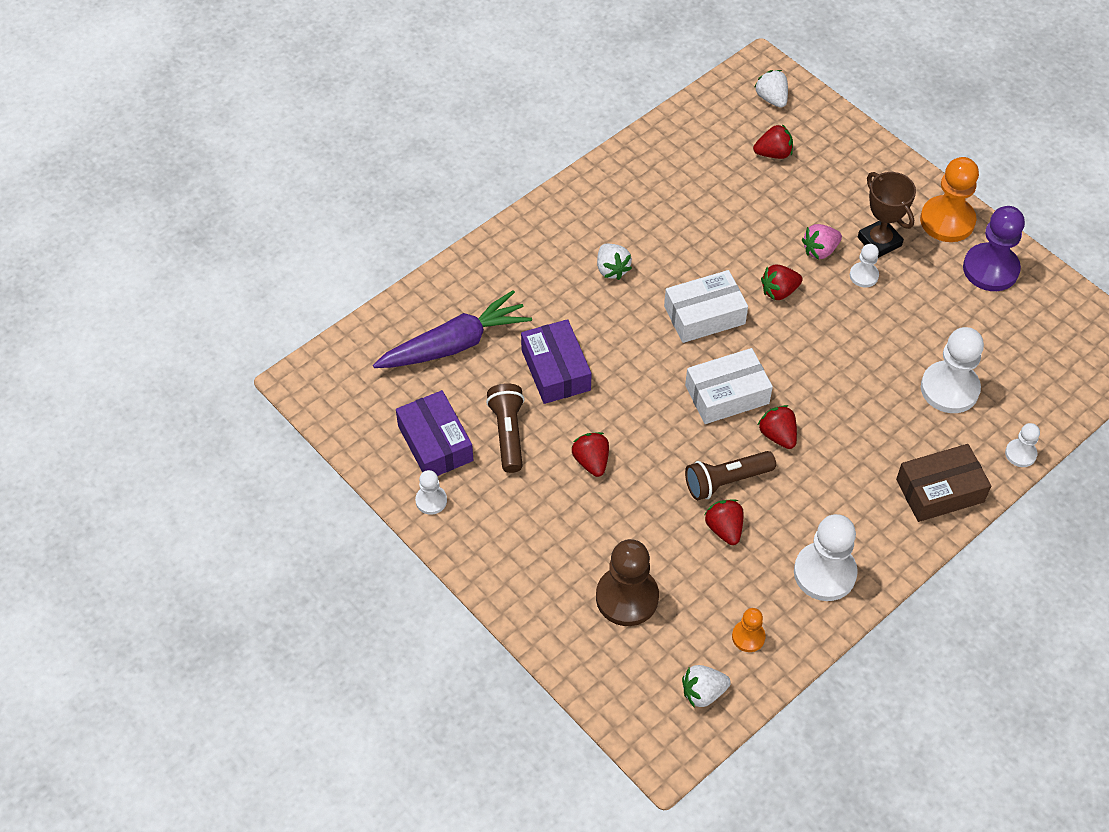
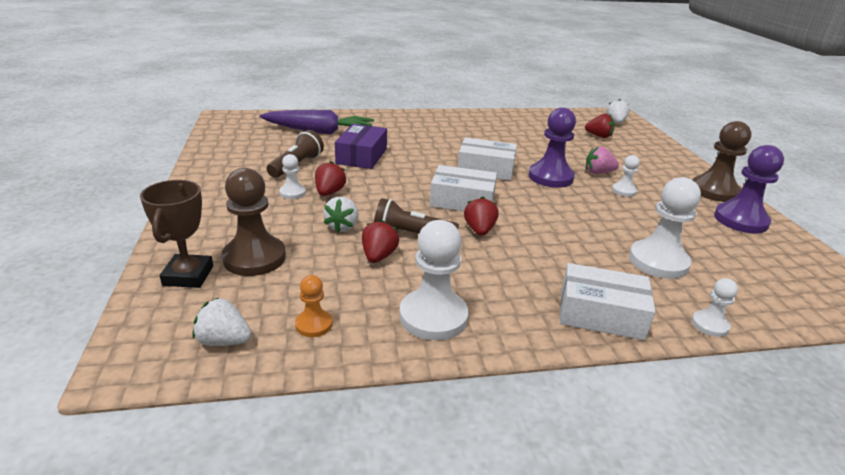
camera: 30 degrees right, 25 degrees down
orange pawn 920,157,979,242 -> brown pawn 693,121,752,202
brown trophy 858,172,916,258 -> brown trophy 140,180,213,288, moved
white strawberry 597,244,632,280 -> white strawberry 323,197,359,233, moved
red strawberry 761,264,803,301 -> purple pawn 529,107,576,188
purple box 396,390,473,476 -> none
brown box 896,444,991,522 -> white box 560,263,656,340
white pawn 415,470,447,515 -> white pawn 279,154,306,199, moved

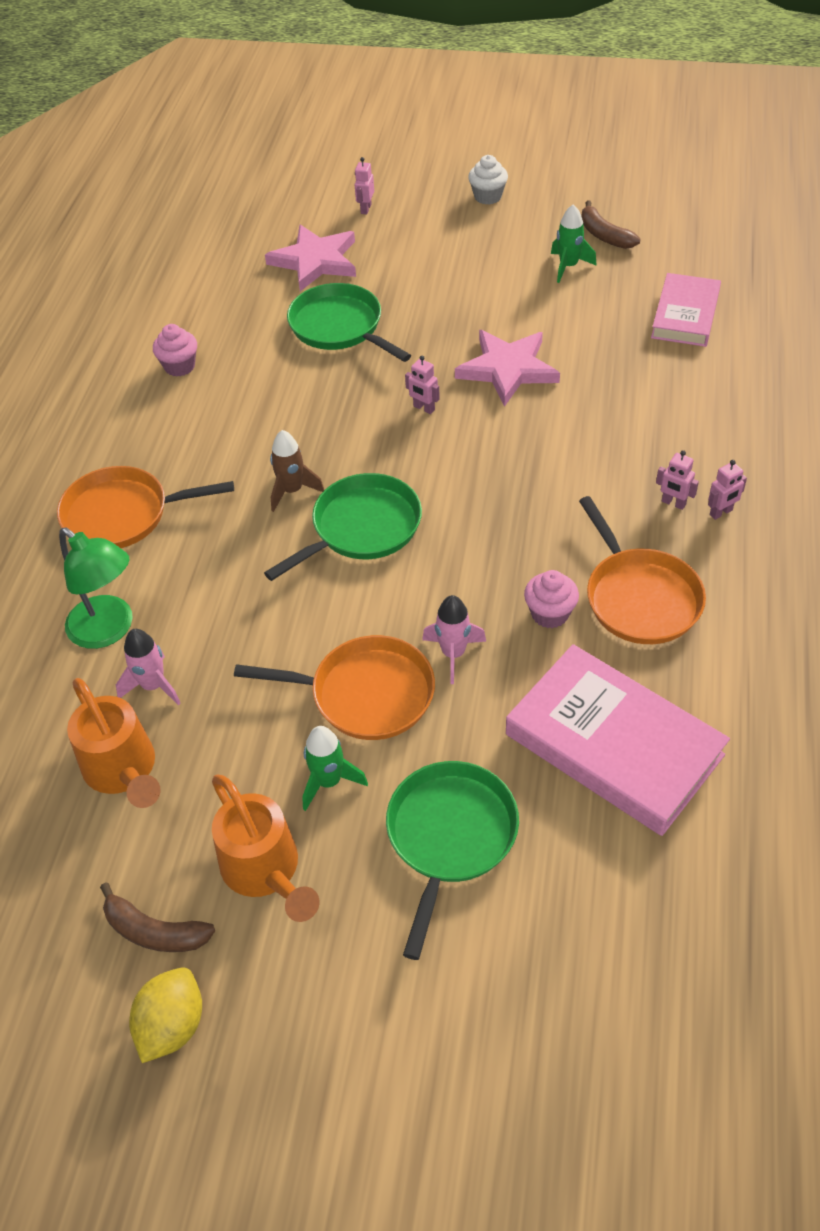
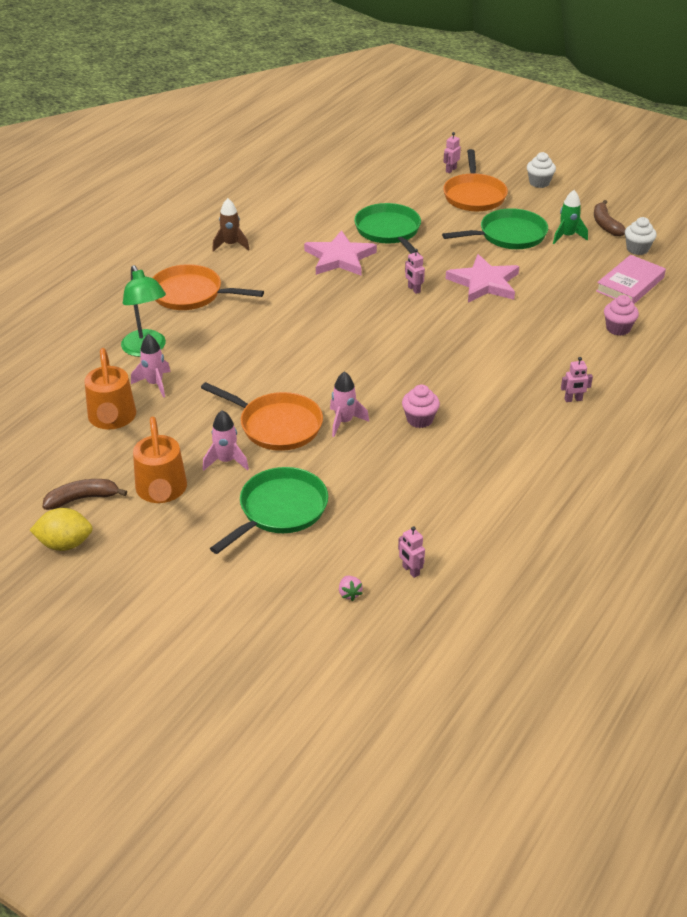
camera: 20 degrees right, 10 degrees down
pink star 265,225,356,291 -> pink star 304,230,377,276, moved
pink cupcake 153,324,197,377 -> pink cupcake 604,295,639,336, moved
brown rocket 270,430,324,512 -> brown rocket 212,198,250,252, moved
pink robot 656,450,699,510 -> pink robot 398,526,425,578, moved
green pan 264,473,422,581 -> green pan 442,208,548,249, moved
orange pan 579,496,706,644 -> orange pan 443,149,508,211, moved
pink book 506,644,730,836 -> none
green rocket 302,726,368,811 -> pink rocket 203,410,249,471
brown banana 100,882,215,952 -> brown banana 43,479,127,510, 120 degrees clockwise
yellow lemon 129,967,202,1063 -> yellow lemon 30,508,93,551, 45 degrees clockwise
none -> white cupcake 625,217,657,255
none -> pink strawberry 339,576,363,601

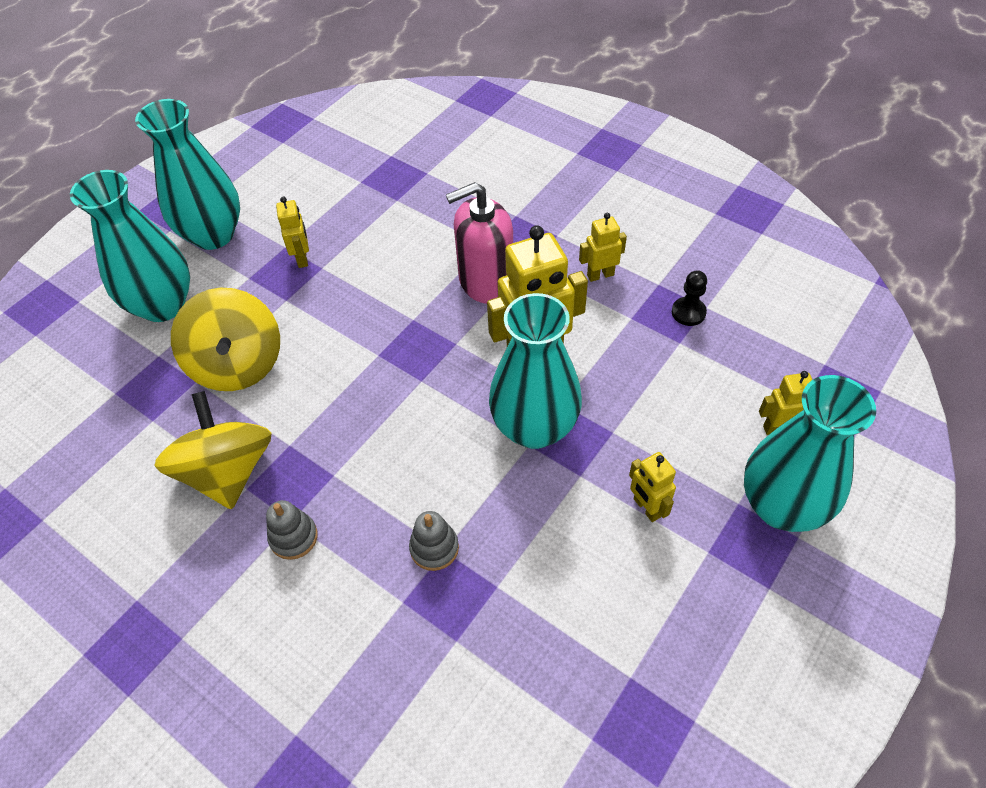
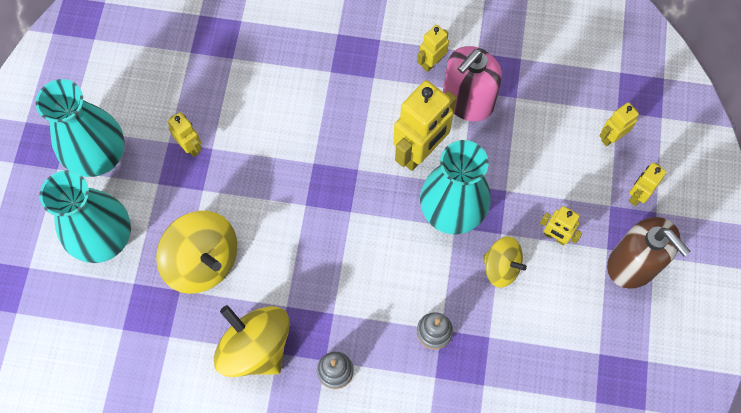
camera: 30 degrees left, 15 degrees up
pink soap dispenser 446,182,513,304 -> pink soap dispenser 443,46,502,121, moved
black pawn 672,270,707,326 -> none
turquoise vase 744,375,876,532 -> yellow robot 629,163,666,206
none -> brown soap dispenser 607,217,690,289
none -> yellow spinning top 483,237,527,288

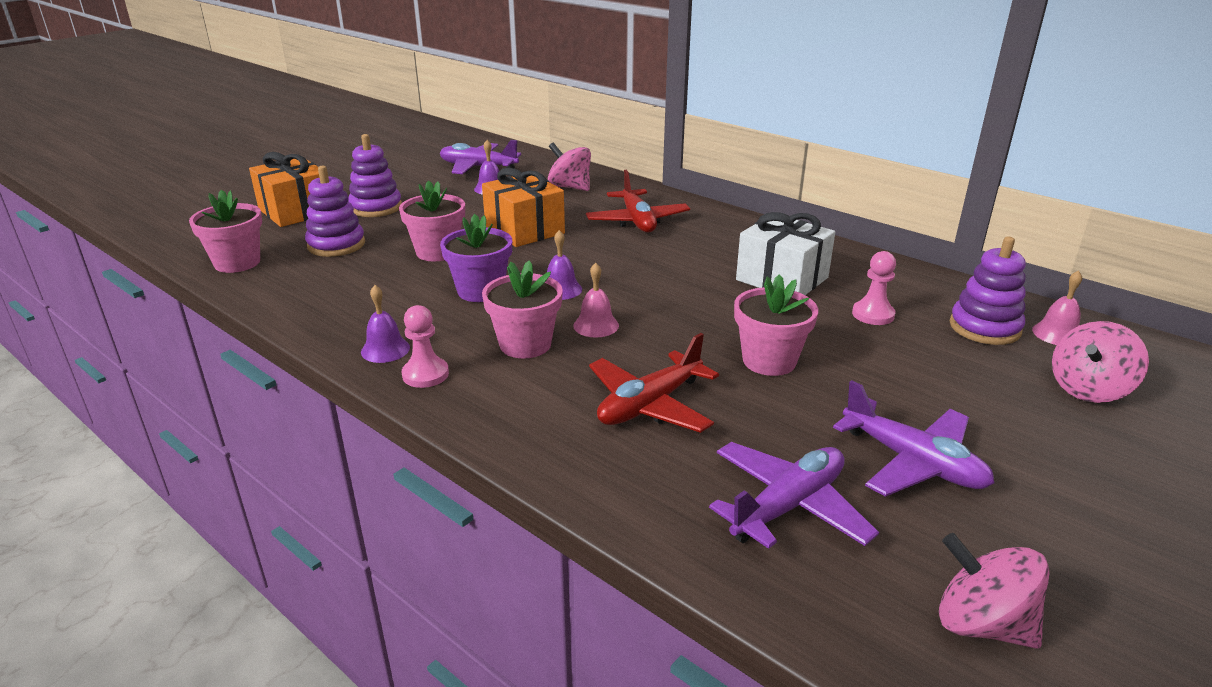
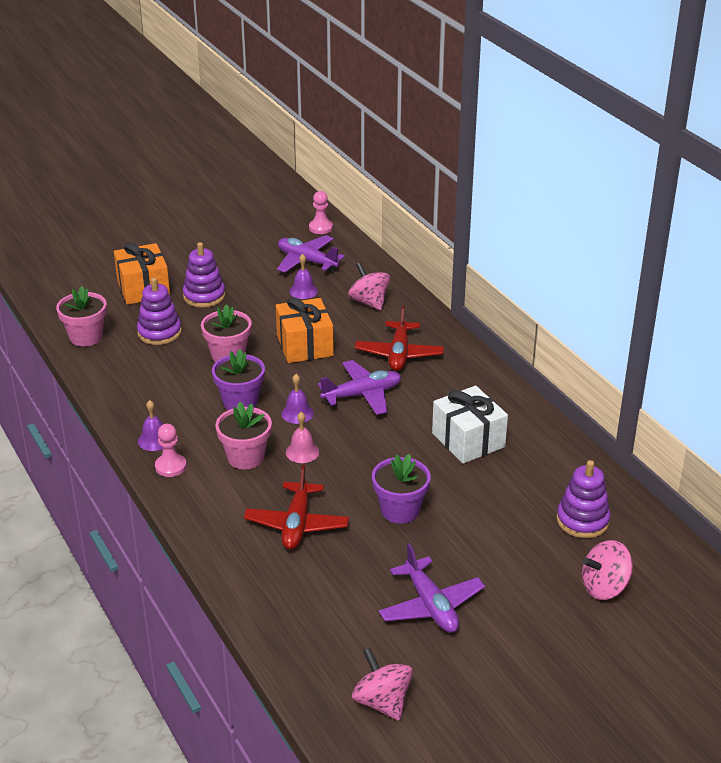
camera: 20 degrees right, 5 degrees up
pink pawn 852,251,896,325 -> pink pawn 309,191,333,234, moved
pink bell 1032,270,1082,345 -> none
pink flower pot 734,274,818,376 -> purple flower pot 372,454,431,523
red plane 589,333,719,433 -> red plane 244,465,349,550, 60 degrees counterclockwise
purple plane 709,442,879,549 -> purple plane 318,360,401,415, moved

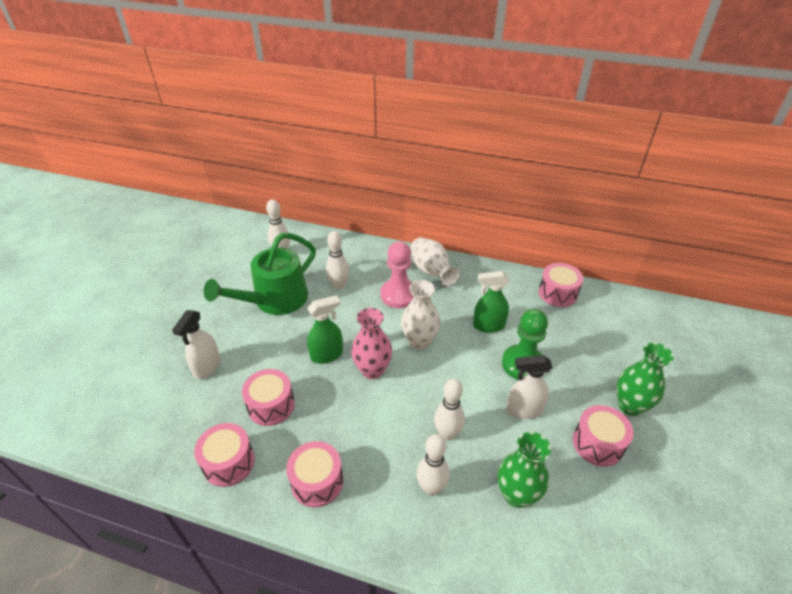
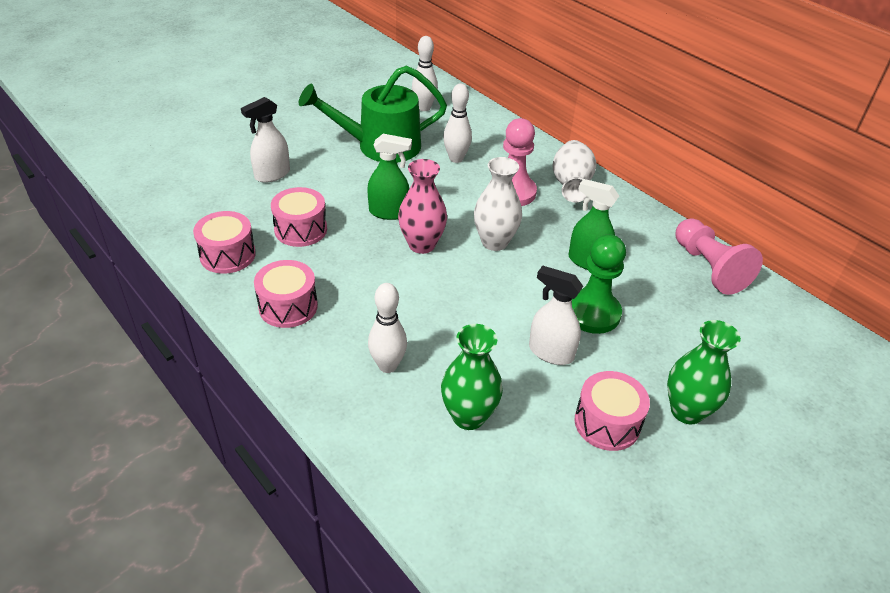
camera: 30 degrees right, 0 degrees up
pink drum 539,263,583,307 -> pink pawn 676,218,763,295
white bowling pin 434,378,465,440 -> none

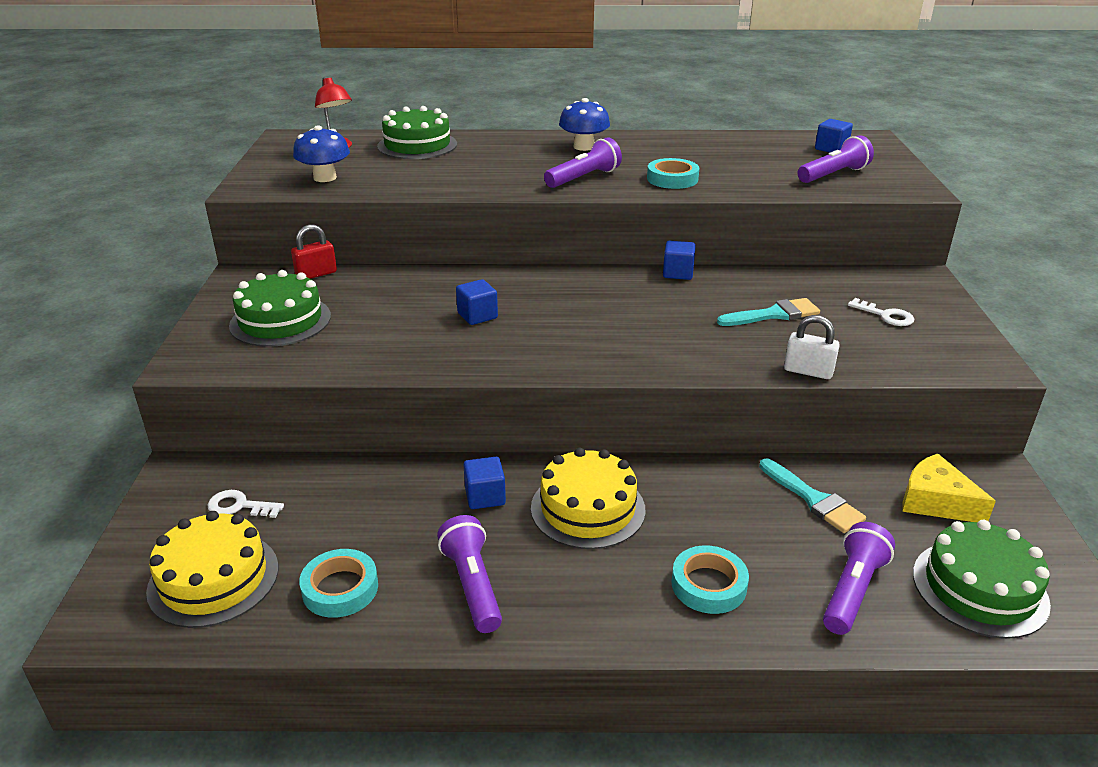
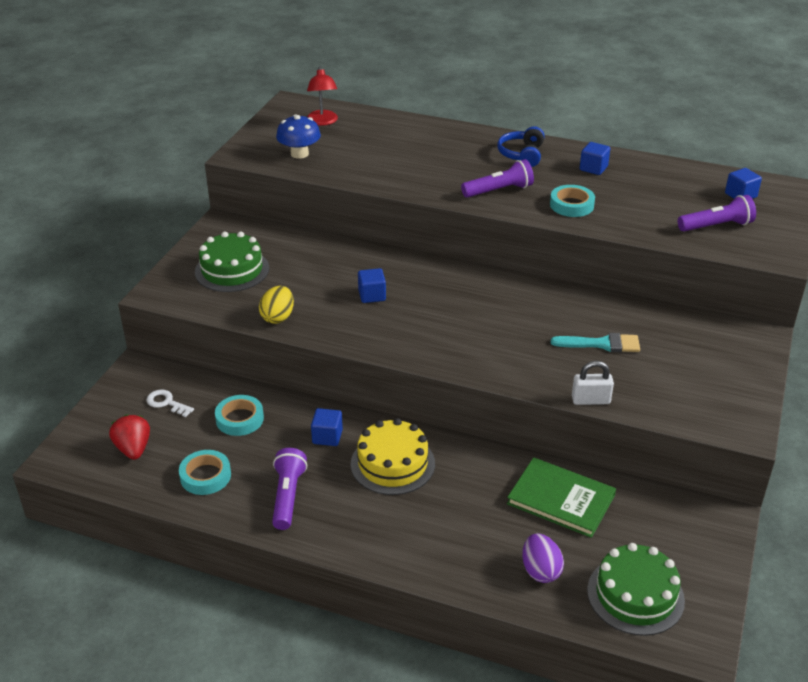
camera: 20 degrees right, 5 degrees up
blue mushroom 559,98,610,151 -> blue headphones 497,126,545,167
green cake 377,106,457,159 -> none
red padlock 291,224,337,279 -> none
blue cube 663,241,696,280 -> blue cube 580,142,611,175, moved
white key 848,298,915,326 -> none
white padlock 784,315,840,379 -> white padlock 572,361,614,405, 45 degrees counterclockwise
yellow cheese 902,453,996,522 -> none
turquoise brush 759,458,866,533 -> green book 507,457,616,538
yellow cake 146,511,278,628 -> red strawberry 109,414,150,460
purple flashlight 823,522,895,635 -> purple egg 522,533,564,583
turquoise tape 672,545,749,614 -> turquoise tape 215,395,264,436, moved
none -> yellow egg 259,286,294,324

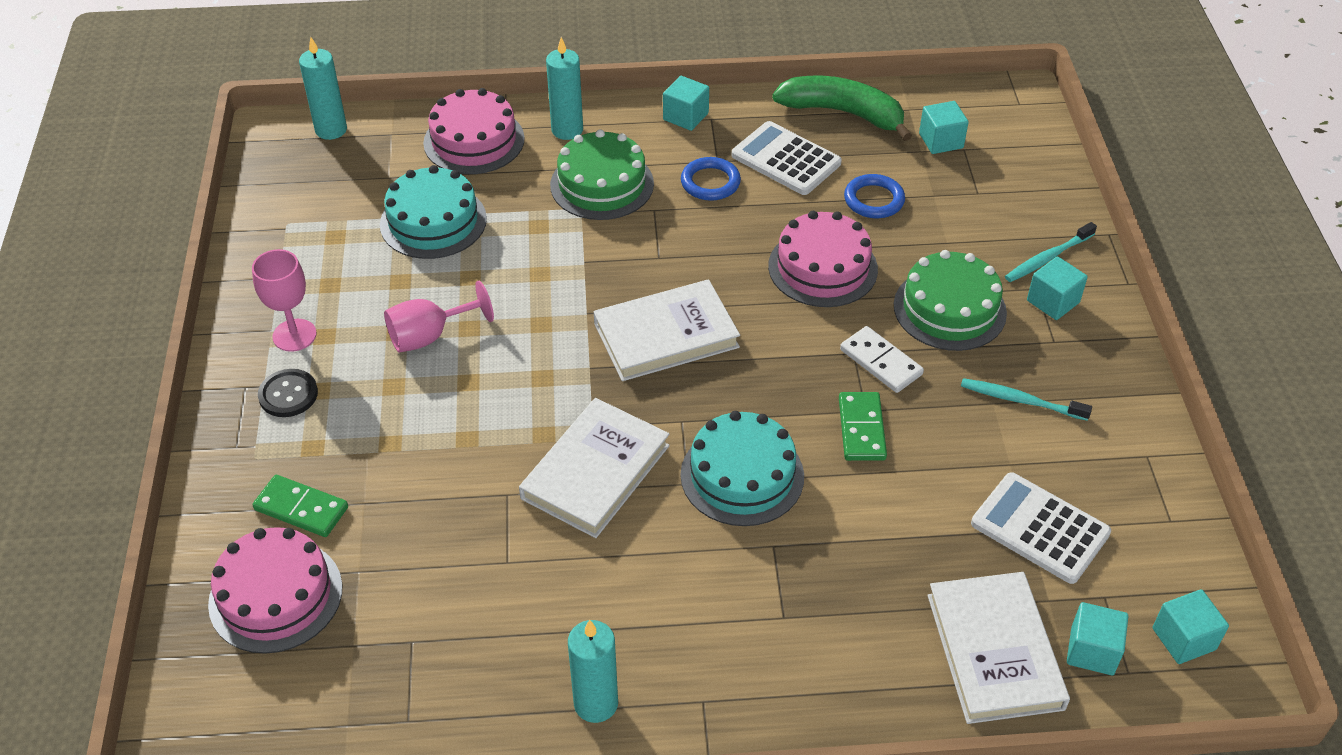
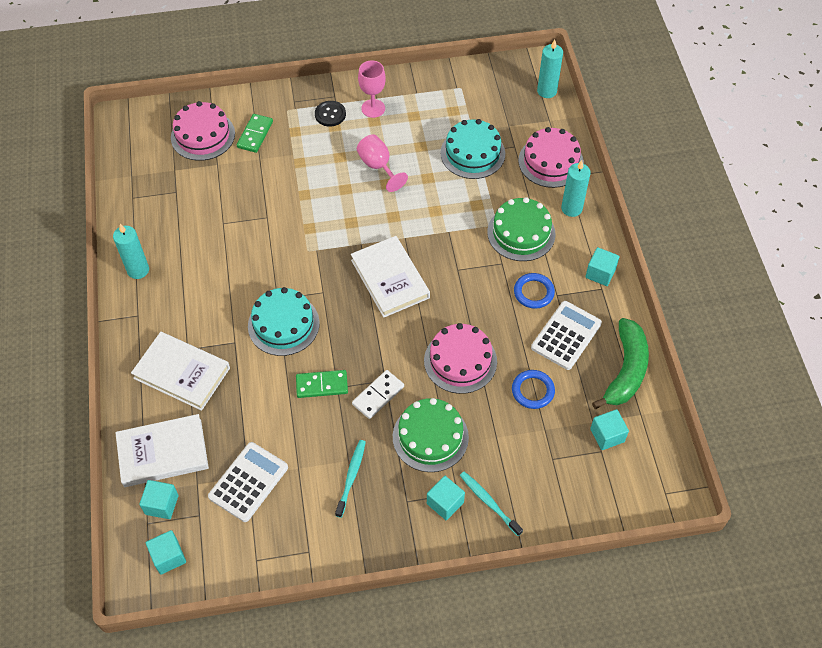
camera: 85 degrees right, 10 degrees up
white book 519,398,670,538 -> white book 131,332,230,411, moved

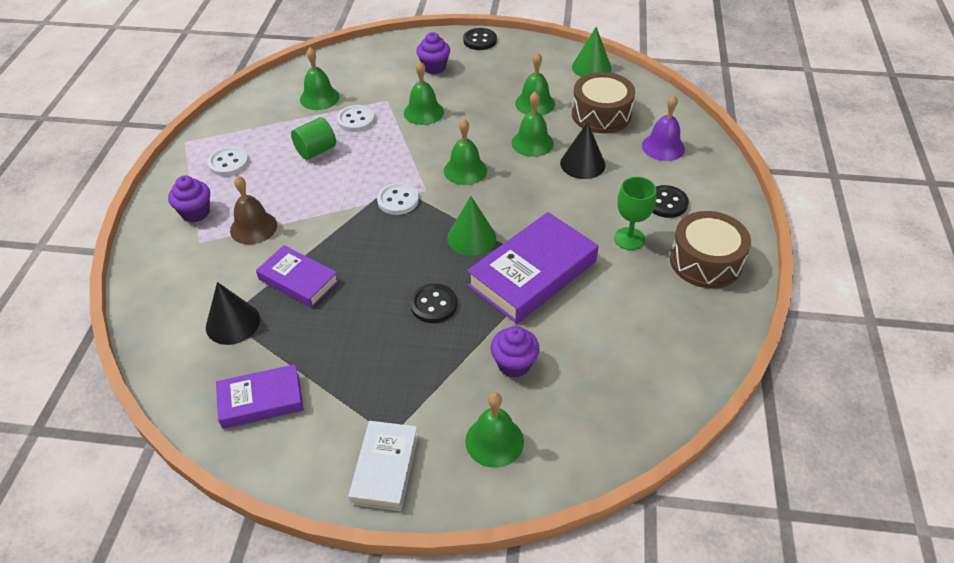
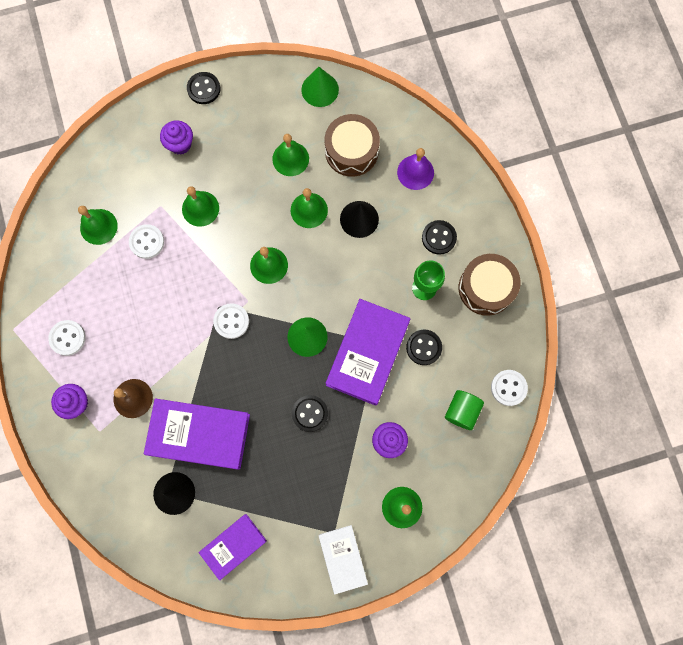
camera: 25 degrees left, 30 degrees up
green cylinder 291,117,336,160 -> green cylinder 445,390,484,430, moved
purple book 256,245,339,308 -> purple book 144,398,250,469, x1.66
none -> black button 406,330,442,365
none -> white button 491,370,528,406

